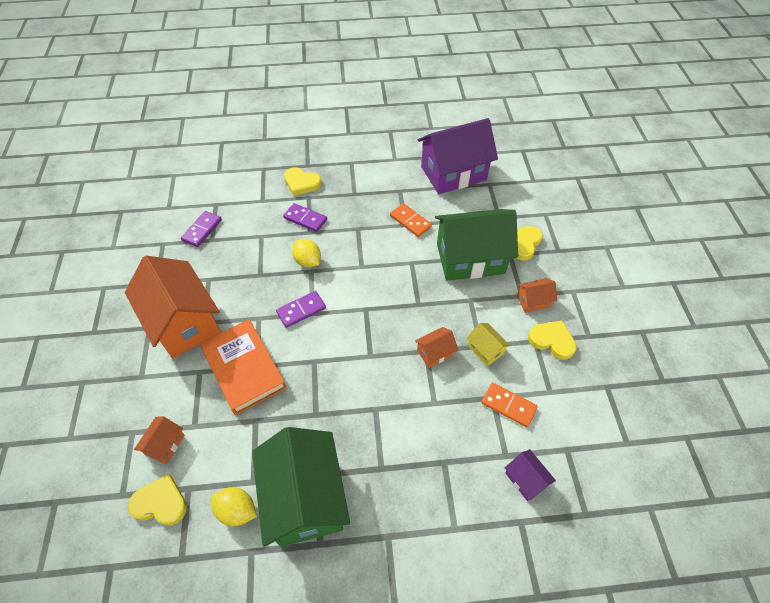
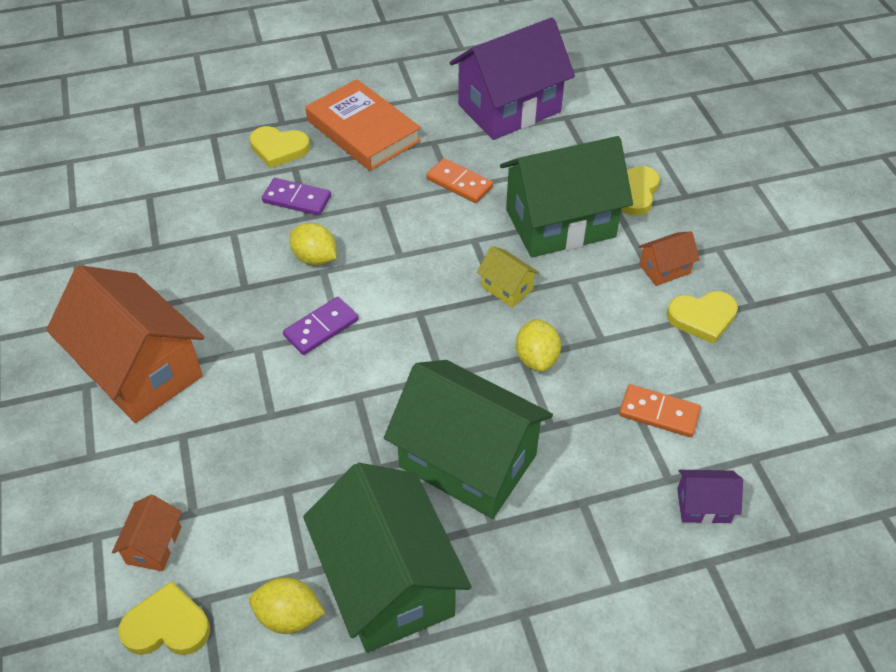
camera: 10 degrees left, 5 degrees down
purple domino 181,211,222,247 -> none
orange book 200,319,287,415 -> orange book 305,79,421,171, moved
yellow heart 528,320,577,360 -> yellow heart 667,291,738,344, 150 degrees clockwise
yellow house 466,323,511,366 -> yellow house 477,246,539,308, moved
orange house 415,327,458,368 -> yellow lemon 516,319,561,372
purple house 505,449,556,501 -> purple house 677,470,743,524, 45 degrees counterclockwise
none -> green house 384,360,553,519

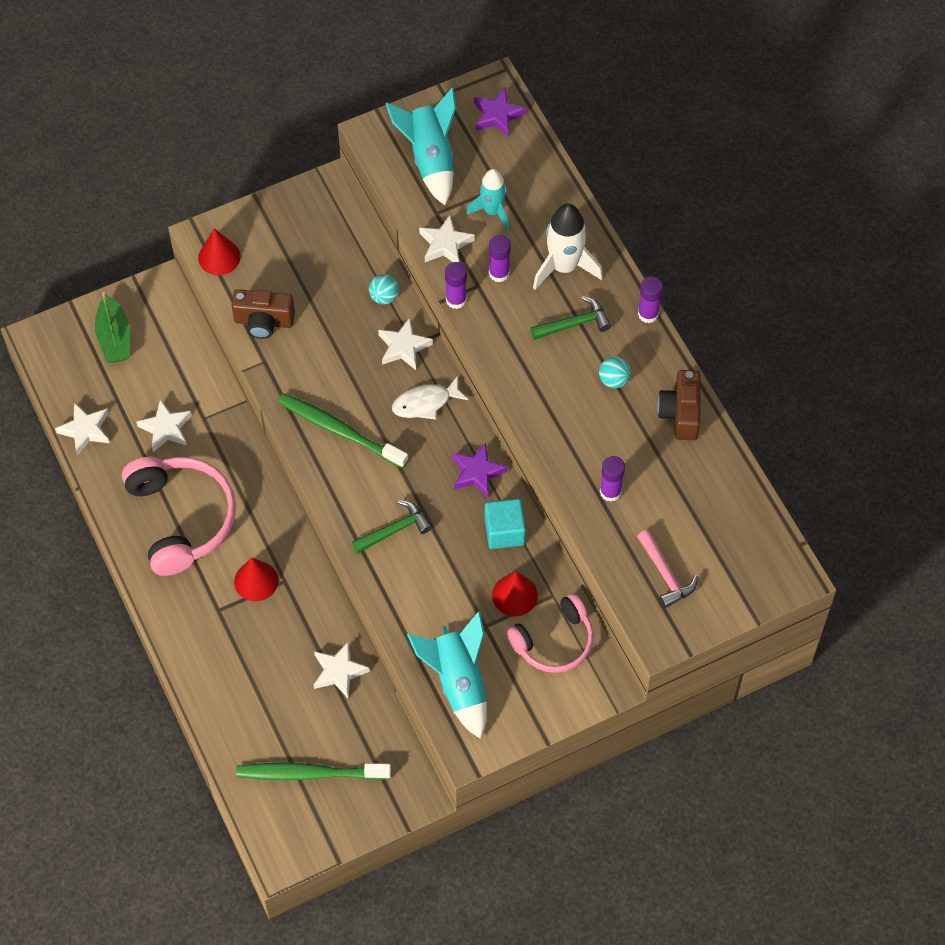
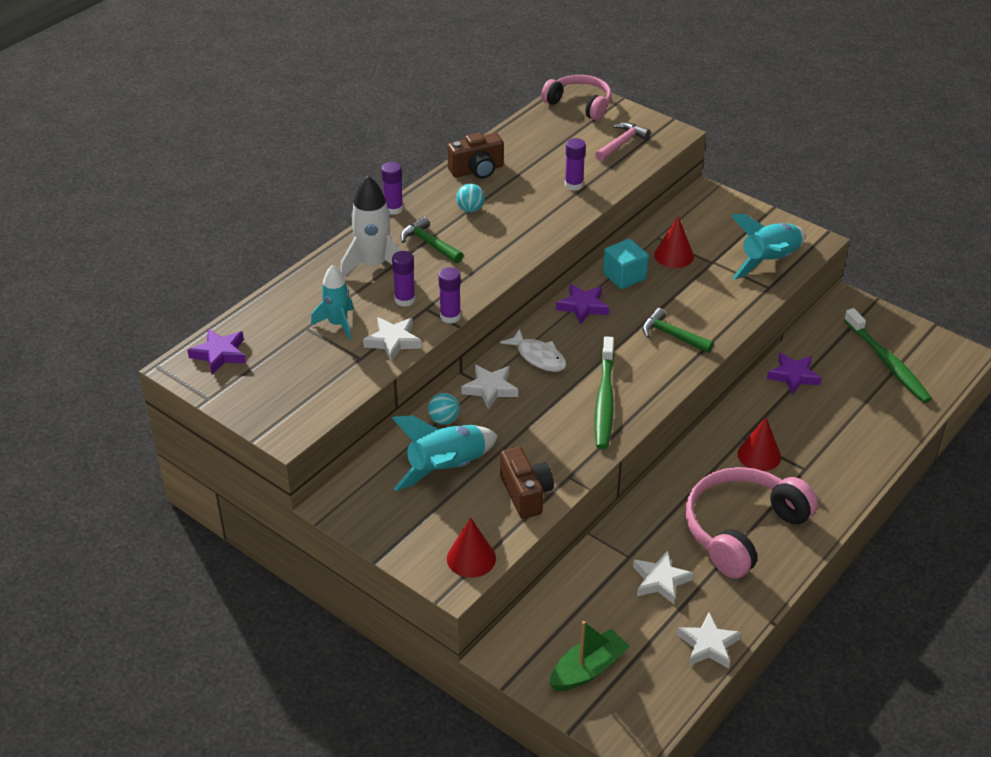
camera: 115 degrees left, 20 degrees down
turquoise rocket 386,87,456,205 -> turquoise rocket 392,415,498,491, moved
pink headphones 506,593,594,673 -> pink headphones 541,75,612,121, moved
white star 314,641,370,698 -> purple star 767,352,822,395

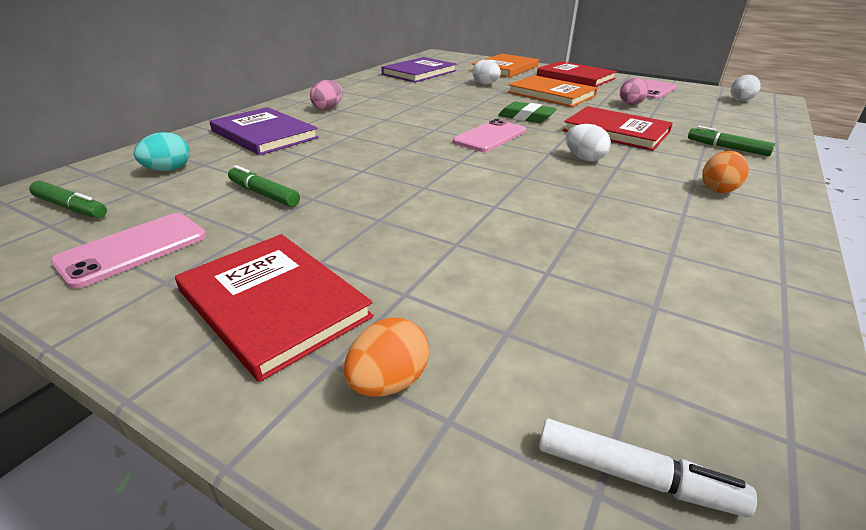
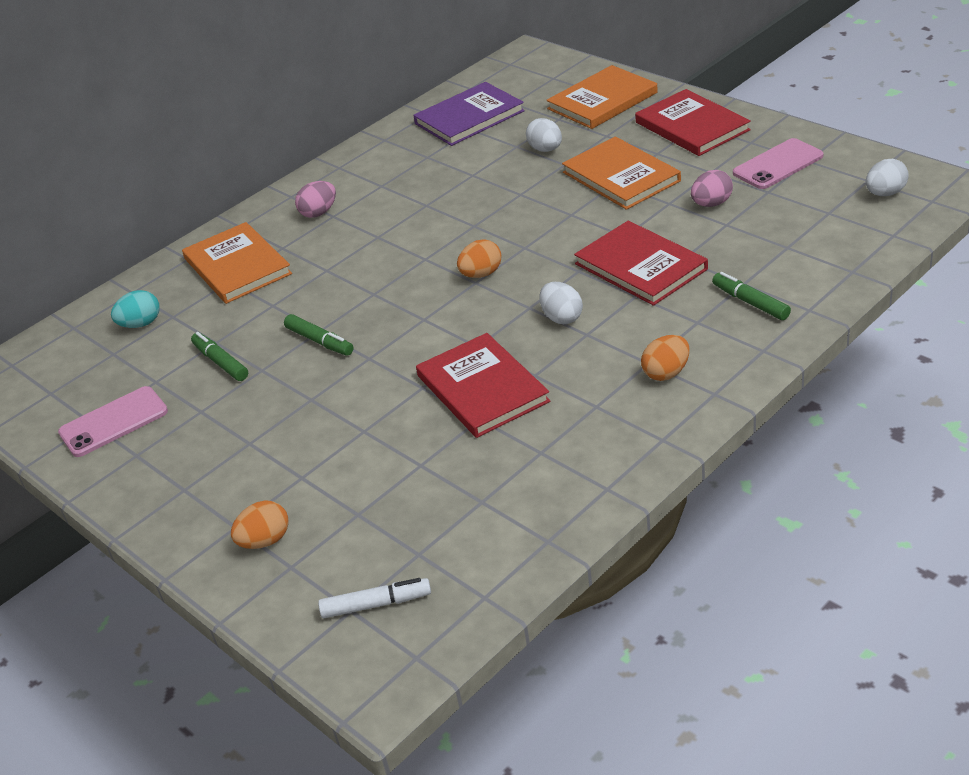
camera: 20 degrees right, 5 degrees up
green eraser 498,101,557,123 -> none
purple book 209,107,319,155 -> orange book 182,222,292,304
pink phone 453,119,526,152 -> orange egg 457,239,501,278
green marker 29,181,107,218 -> green marker 284,314,354,356, moved
red book 175,234,374,382 -> red book 416,333,550,438, moved
white marker 539,419,757,518 -> white marker 318,578,431,618, 45 degrees counterclockwise

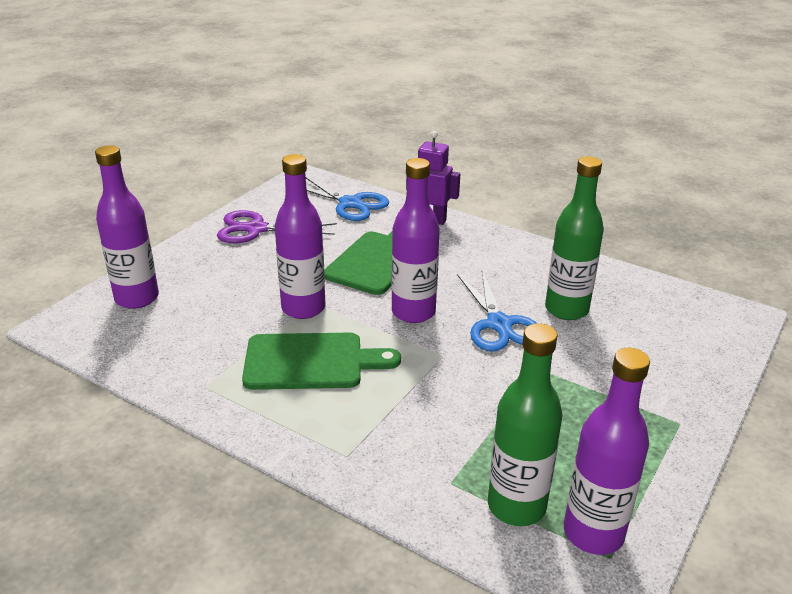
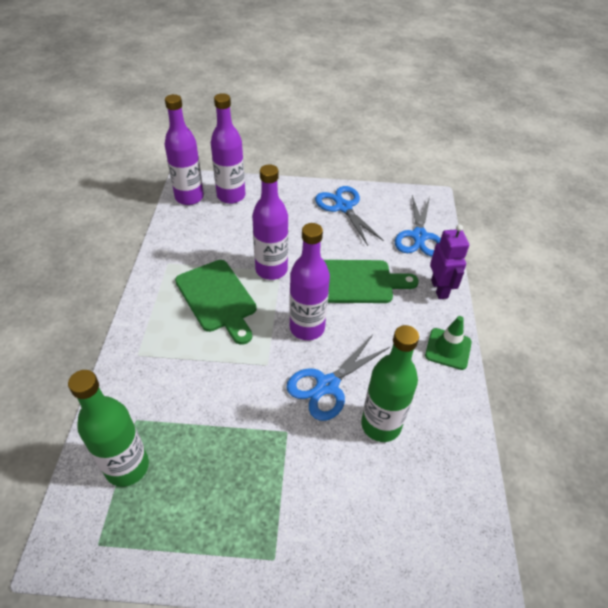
camera: 60 degrees right, 15 degrees up
purple scissors 217,210,337,243 -> blue scissors 315,186,384,246
purple bottle 564,348,650,555 -> purple bottle 164,94,204,205, moved
none -> green traffic cone 425,316,472,370

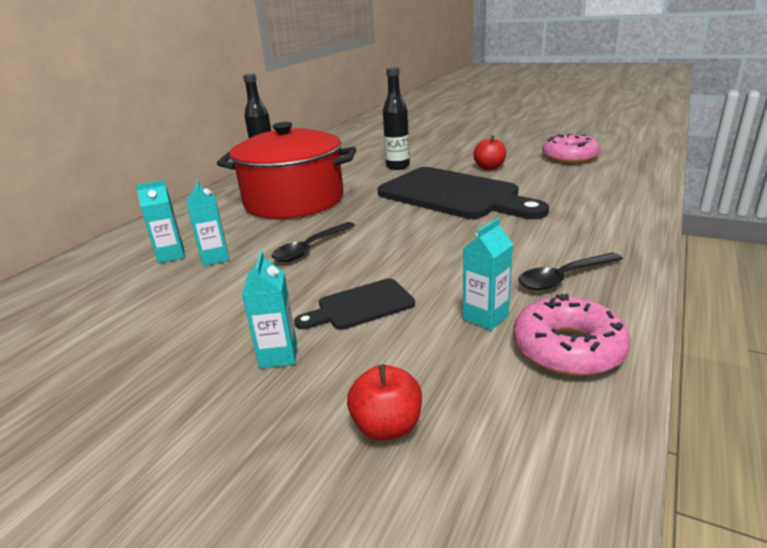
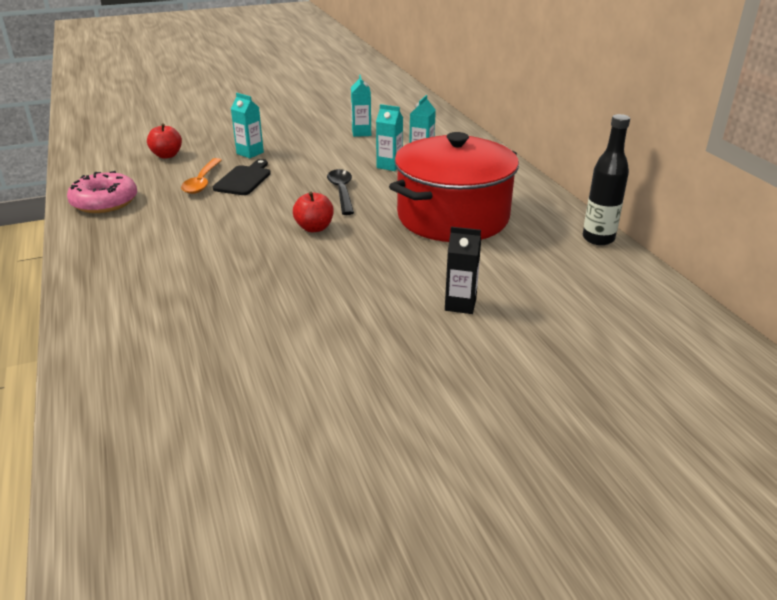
camera: 130 degrees right, 5 degrees up
black bottle 383,67,410,170 -> black carton 445,227,481,314
pink donut 542,134,600,163 -> none
red apple 473,136,506,170 -> red apple 293,192,334,232, moved
black cutting board 378,167,549,219 -> none
turquoise carton 463,218,513,330 -> turquoise carton 351,75,371,137, moved
black spoon 518,252,623,290 -> none
none -> orange spoon 181,158,222,194

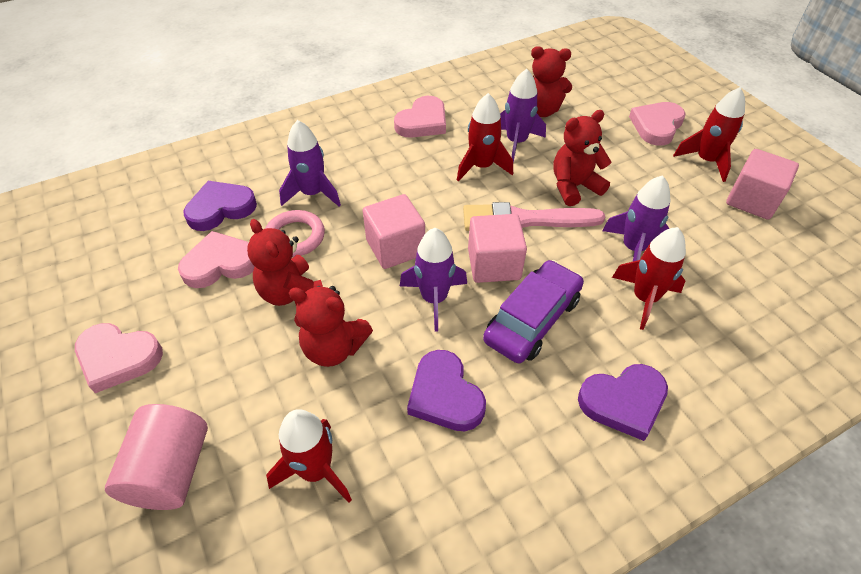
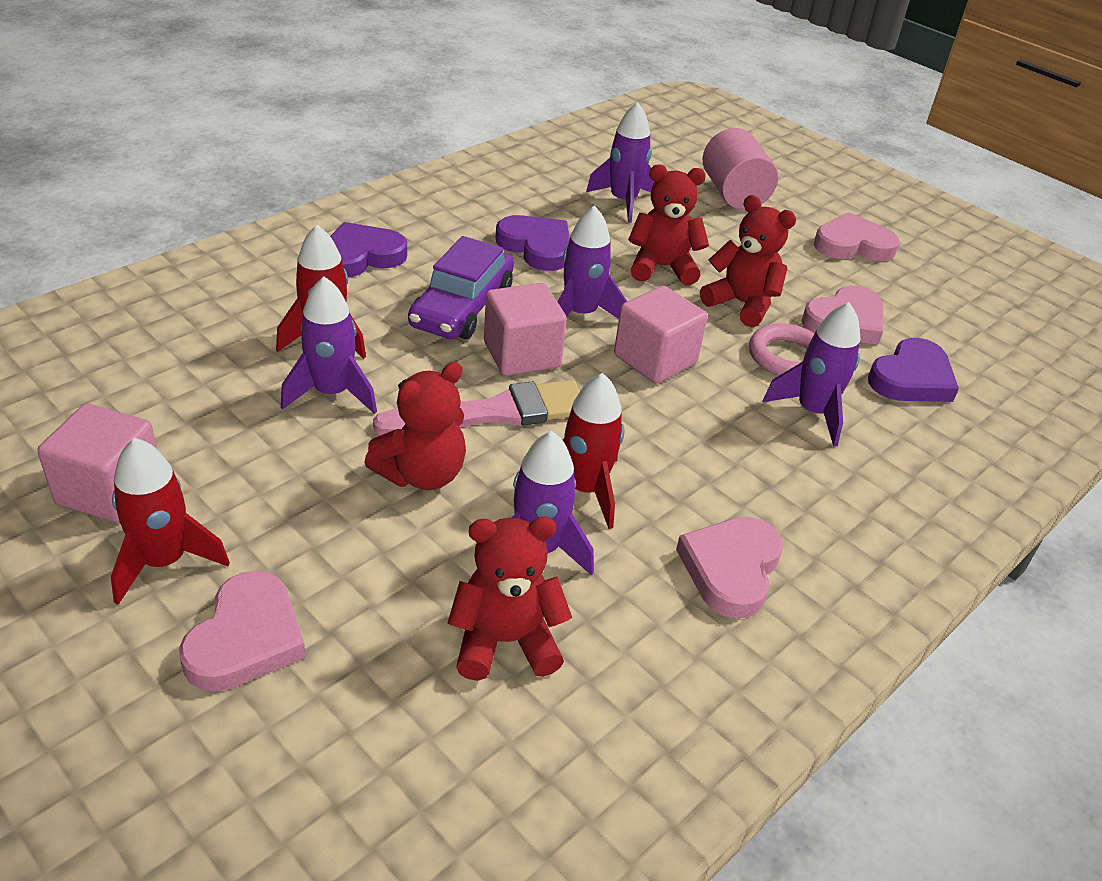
camera: 160 degrees right, 10 degrees down
red rocket 266,409,352,503 -> purple rocket 586,102,655,223

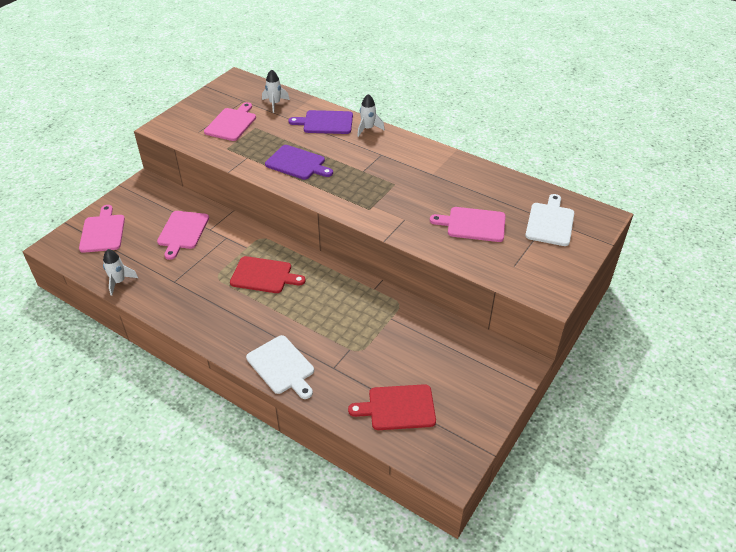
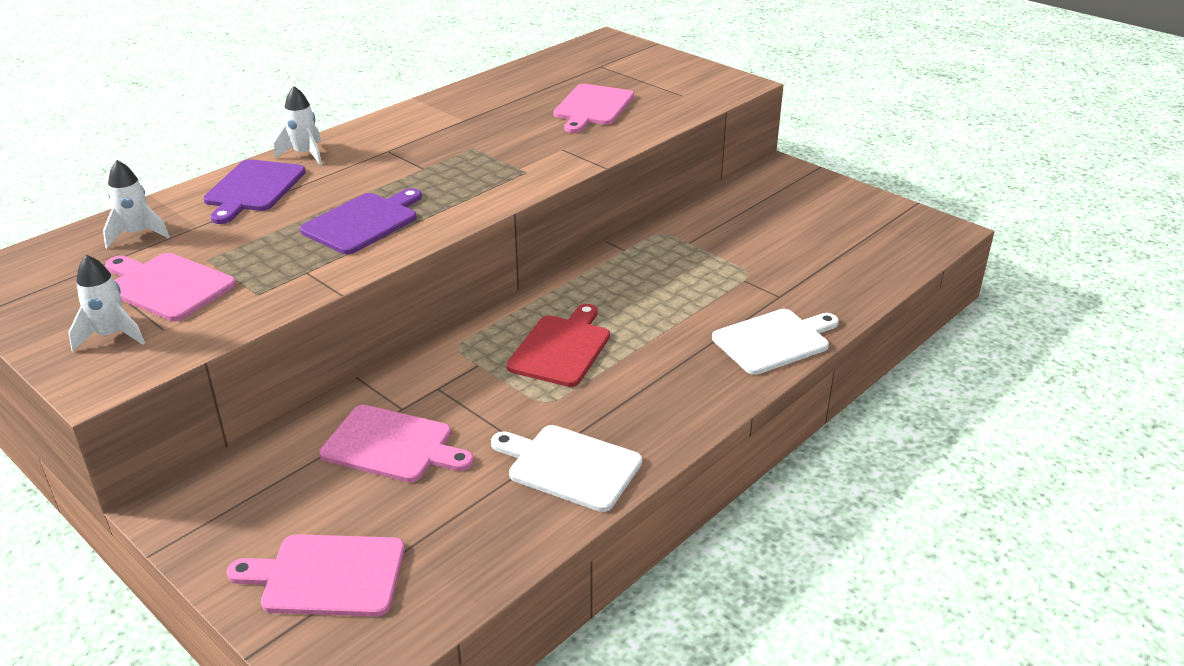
camera: 80 degrees left, 10 degrees down
white cutting board 525,194,574,246 -> white cutting board 491,425,642,512, moved
white rocket 103,249,138,296 -> white rocket 68,255,145,352, moved
red cutting board 348,384,436,430 -> none

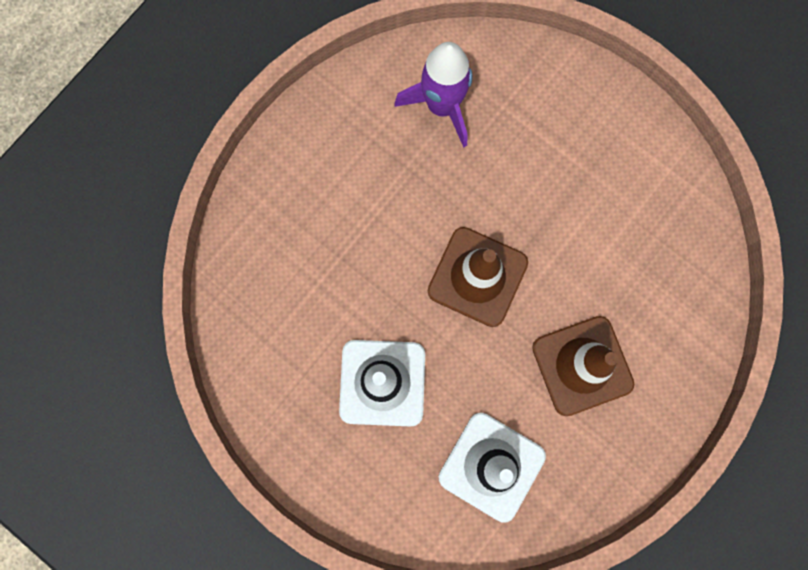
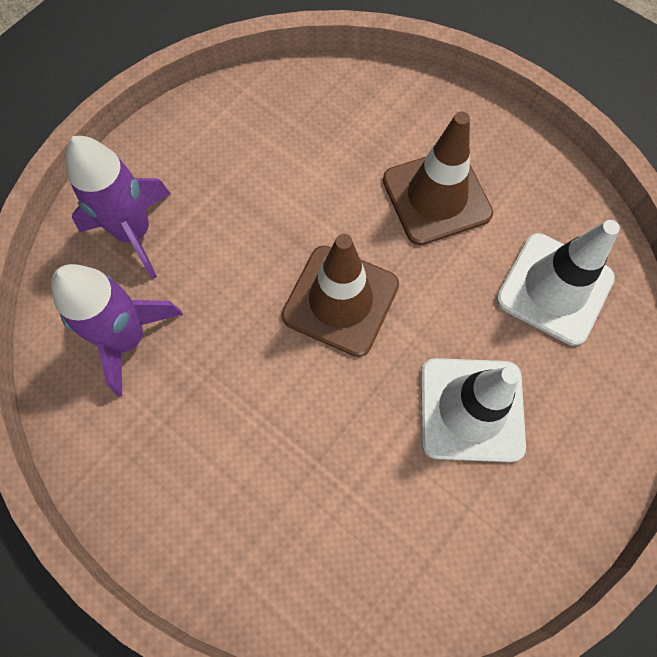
camera: 90 degrees left, 10 degrees down
none -> purple rocket 65,136,171,279

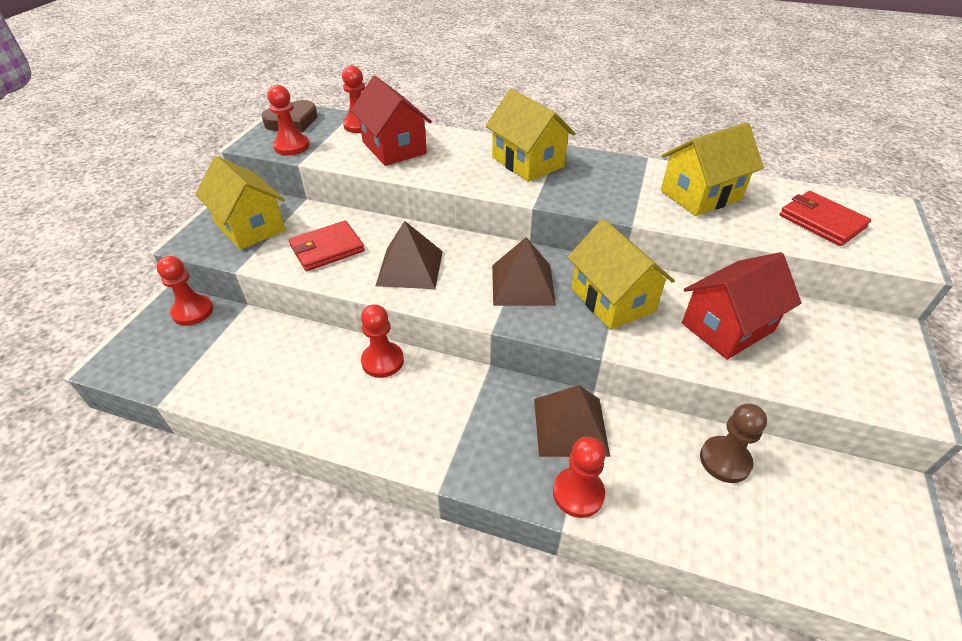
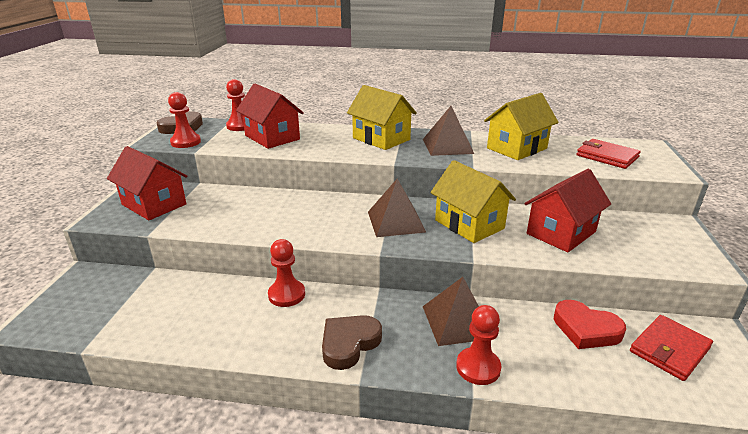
camera: 10 degrees left, 15 degrees down
yellow house 195,156,286,250 -> red house 107,146,187,220
red wallet 289,221,365,271 -> red wallet 630,315,713,381, moved
brown pyramid 376,221,443,289 -> brown pyramid 423,106,474,156, moved
red pawn 157,256,213,326 -> none
brown pawn 700,404,767,483 -> red heart 554,300,626,349
none -> brown heart 322,315,382,370

